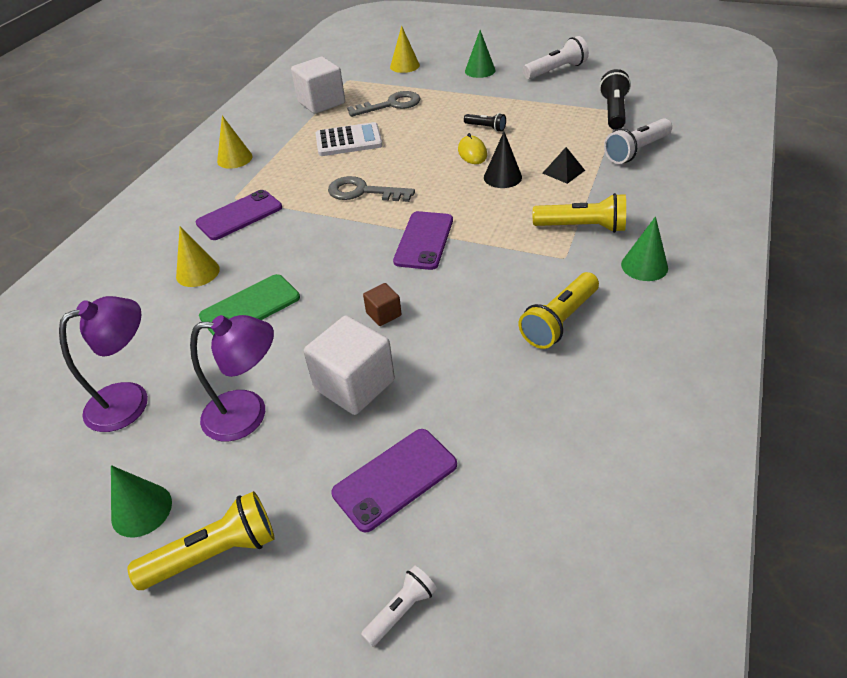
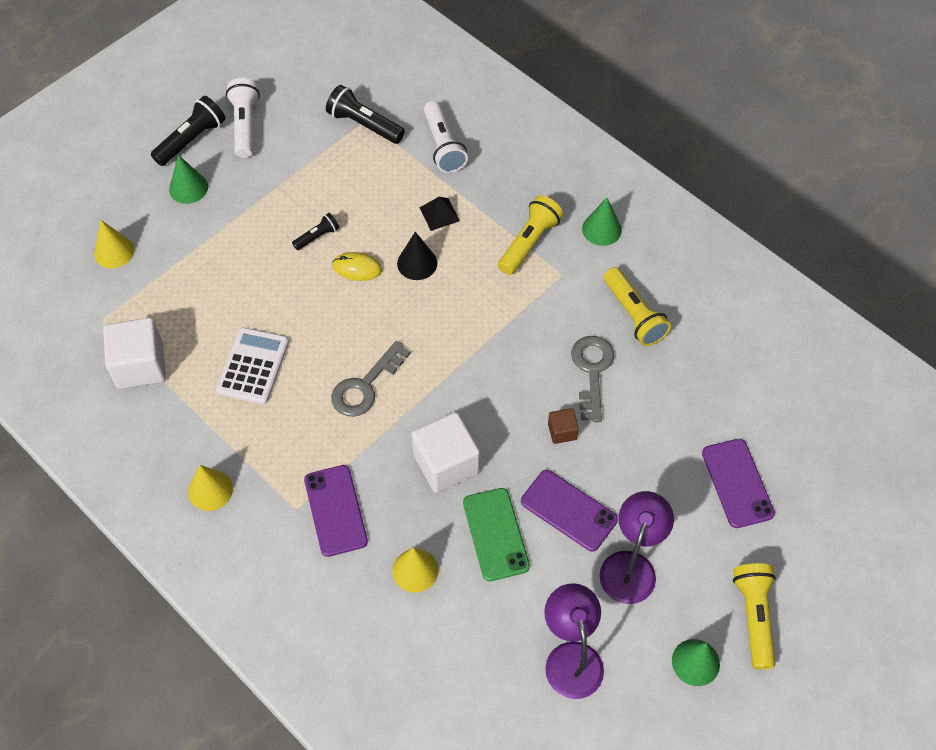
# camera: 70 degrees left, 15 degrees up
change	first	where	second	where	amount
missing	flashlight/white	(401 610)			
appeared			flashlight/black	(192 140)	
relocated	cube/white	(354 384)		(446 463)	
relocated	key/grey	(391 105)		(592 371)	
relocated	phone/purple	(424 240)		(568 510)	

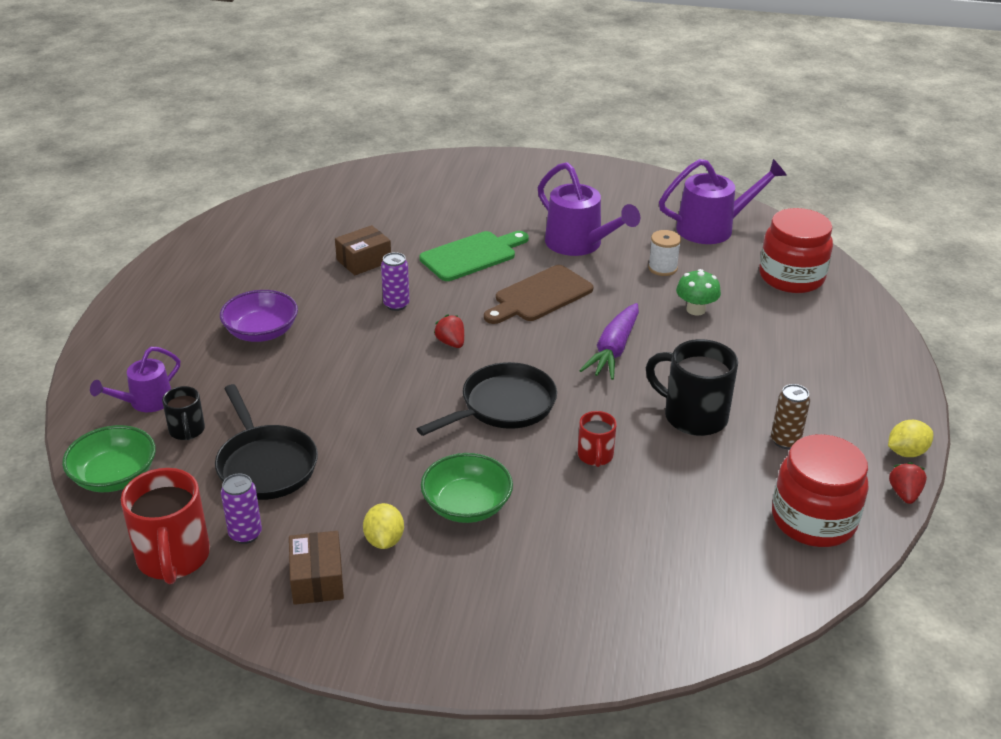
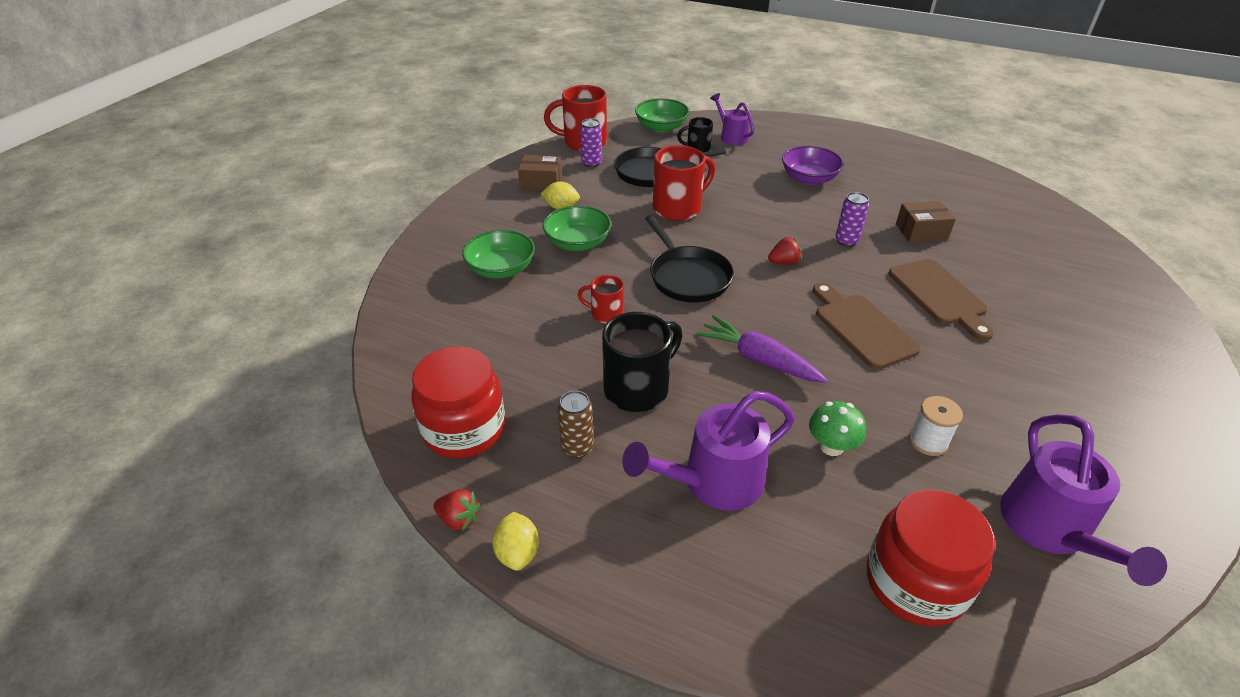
# camera: 105 degrees right, 5 degrees up
change	first	where	second	where	amount
appeared			bowl/green	(501 269)	
appeared			mug/red	(678 208)	
relocated	watering can/purple	(580 244)		(712 482)	
colour	cutting board/green	(472 255)	cutting board/brown	(940 295)	
spun	box/brown	(364 261)		(921 231)	75 degrees counterclockwise

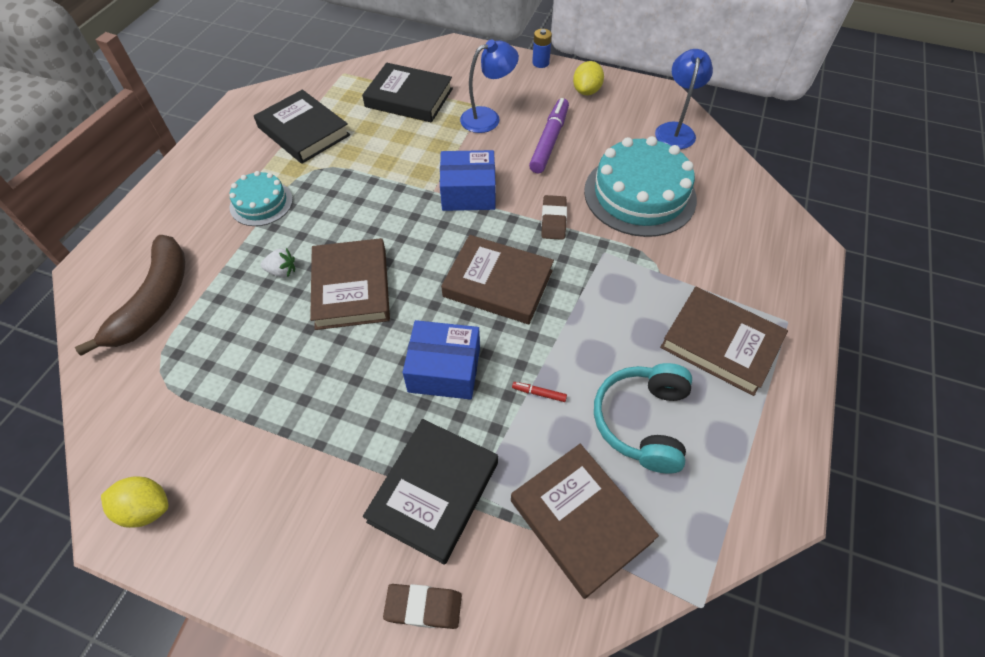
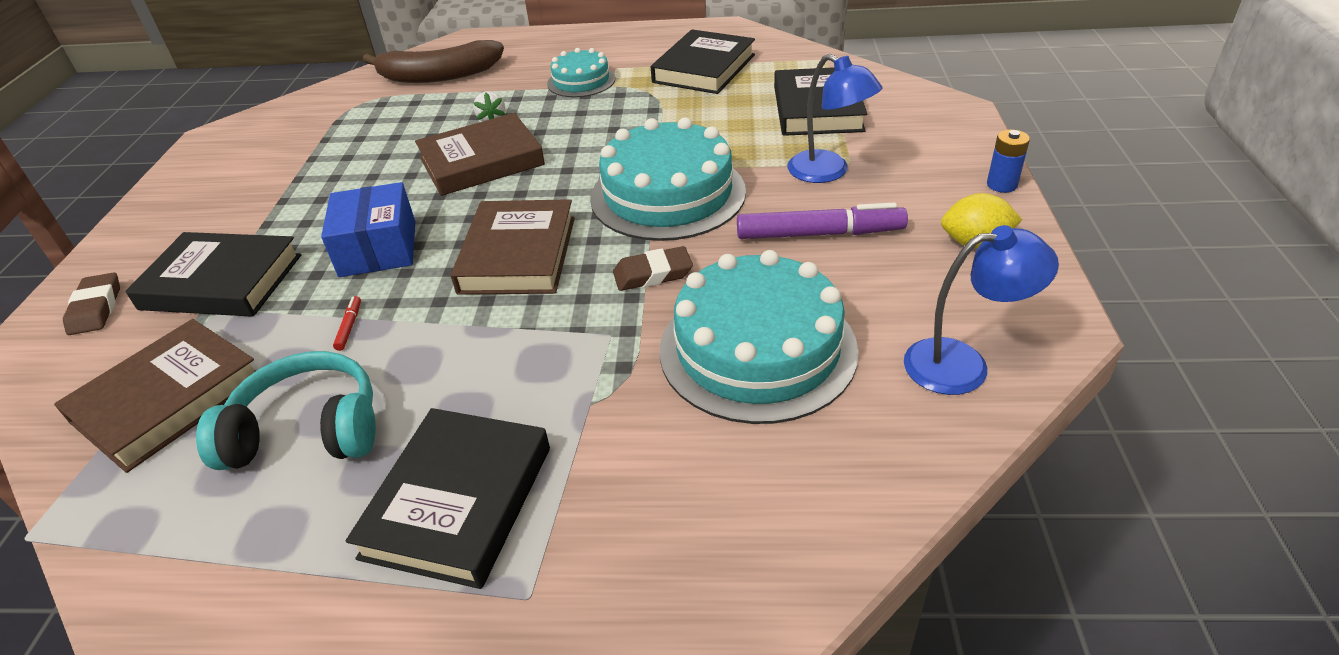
# camera: 75 degrees right, 15 degrees down
change	first	where	second	where	amount
missing	lemon/yellow	(146 508)			
exchanged	box/blue	(468 193)	cake/turquoise	(668 194)	
colour	book/brown	(720 344)	book/black	(458 501)	

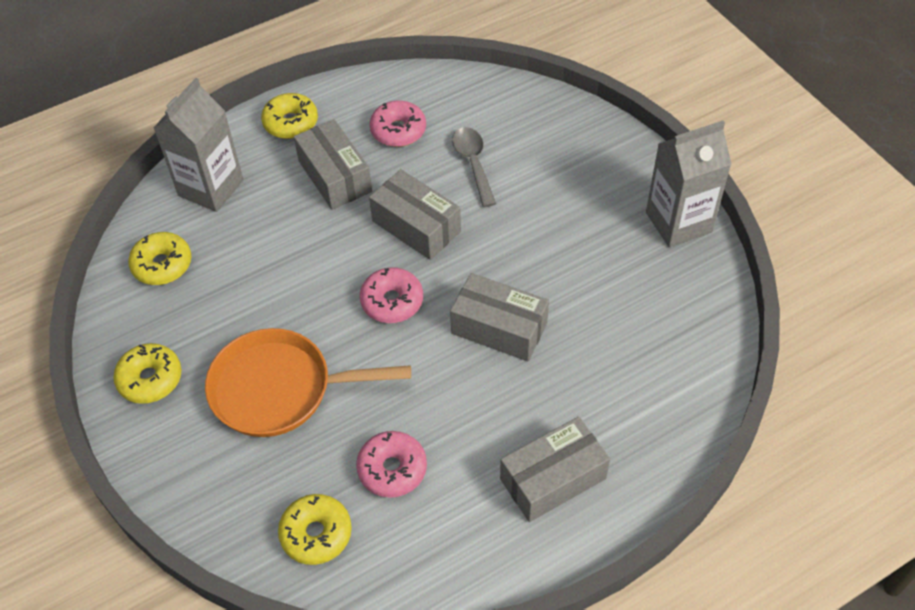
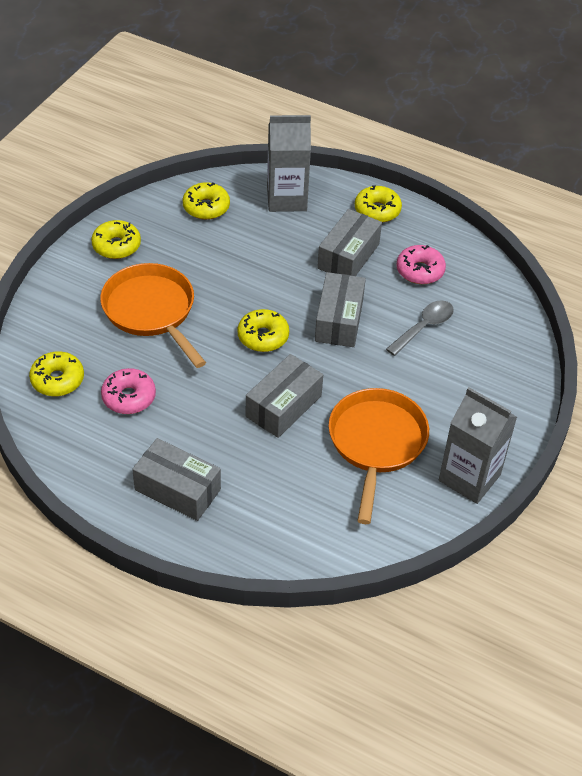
# camera: 55 degrees right, 5 degrees down
change	first	where	second	where	amount
appeared			pan/orange	(376 443)	
colour	donut/pink	(392 301)	donut/yellow	(263 336)	
spun	box/grey	(499 328)		(283 406)	45 degrees clockwise

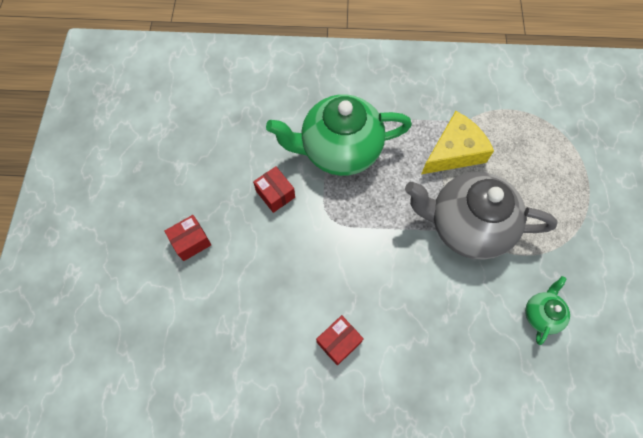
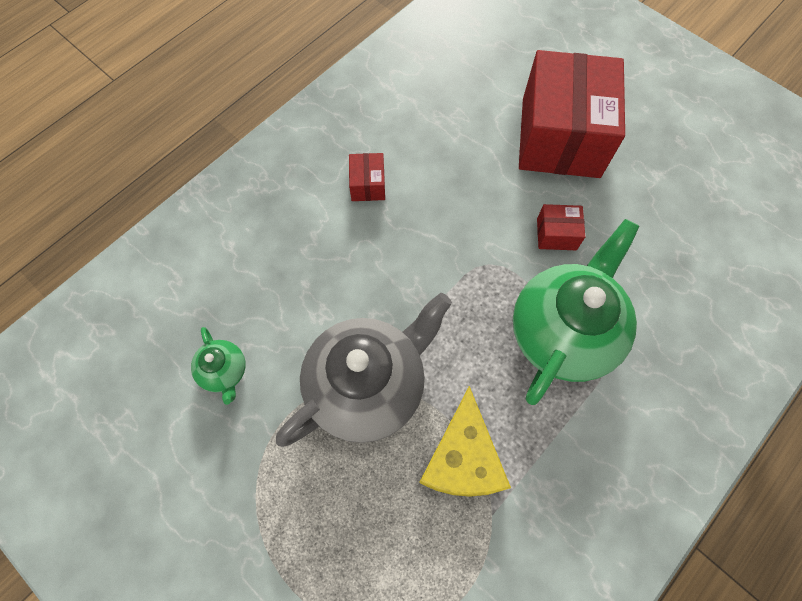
# camera: 130 degrees right, 0 degrees up
change	first	where	second	where	amount
size	box/red	(191 241)		(560 137)	x2.49

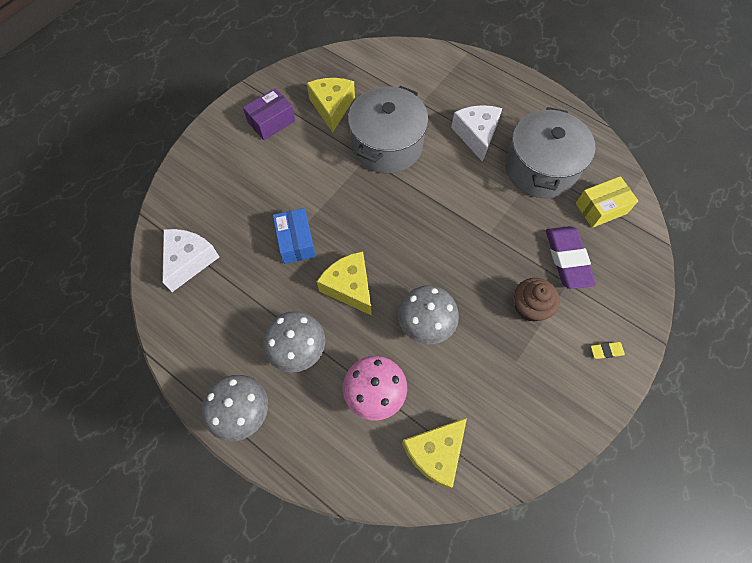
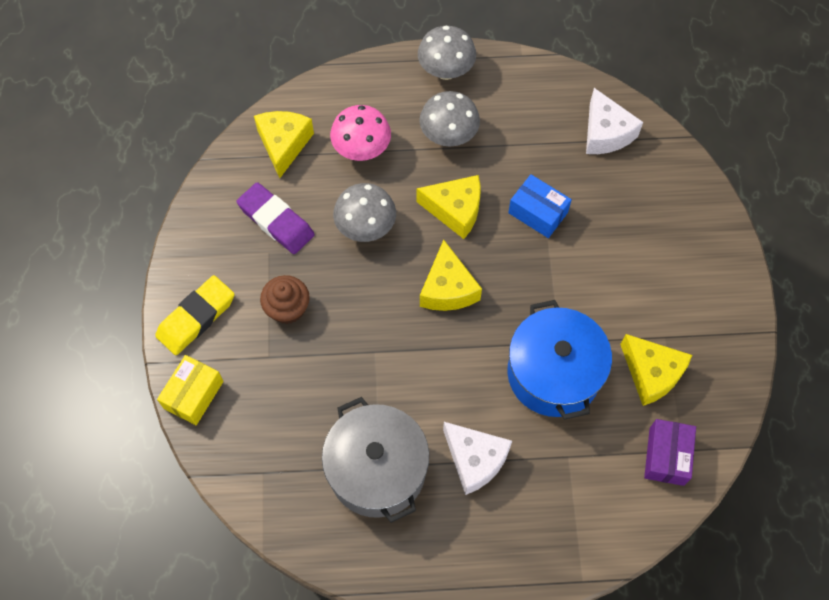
# camera: 140 degrees right, 0 degrees up
change	first	where	second	where	amount
appeared			cheese/yellow	(447 288)	
relocated	box/purple	(271 122)		(666 456)	
relocated	eraser/purple	(567 259)		(276 221)	
relocated	box/yellow	(601 208)		(193 395)	
colour	pot/grey	(387 145)	pot/blue	(553 373)	
size	eraser/yellow	(606 351)		(196 317)	x2.29

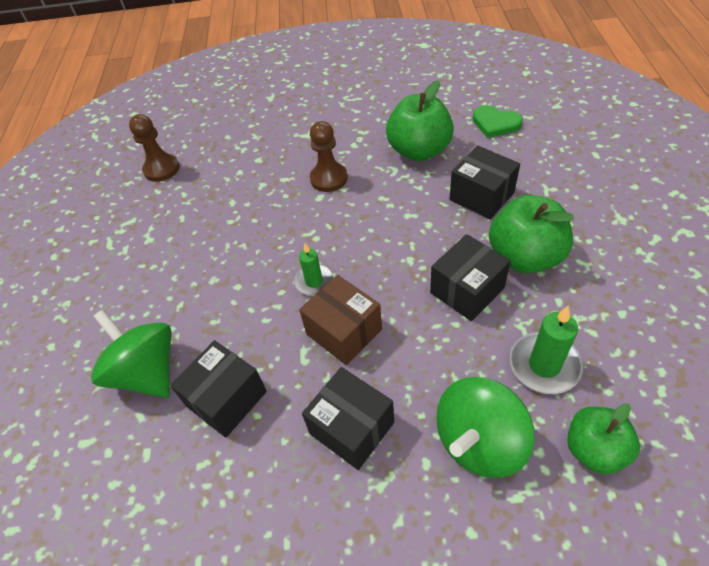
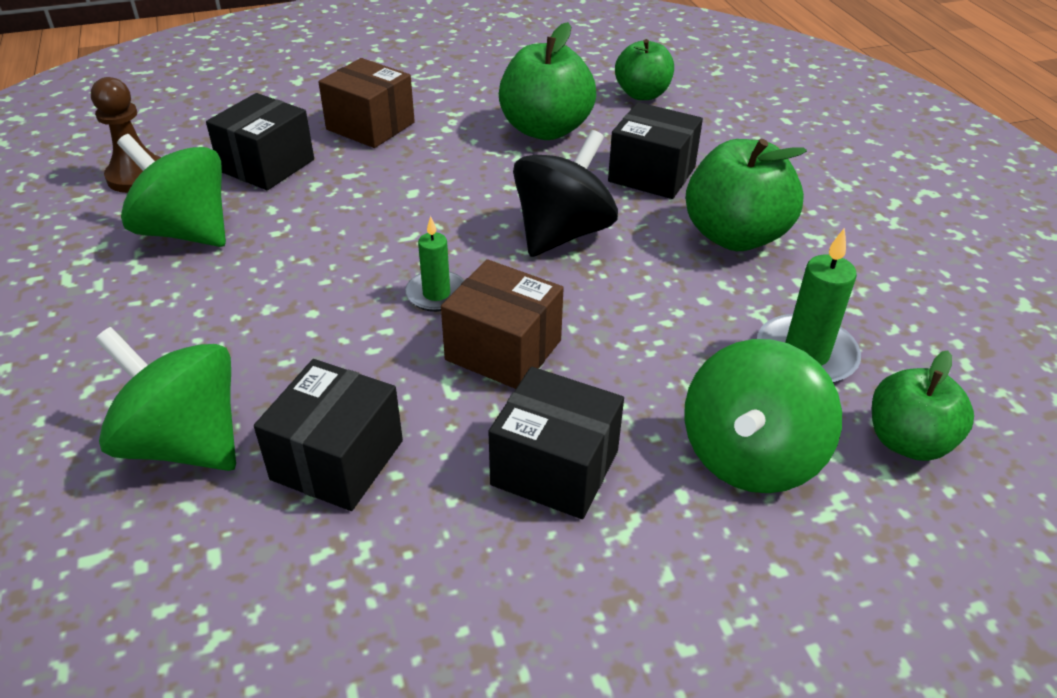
# camera: 20 degrees left, 10 degrees down
change	first	where	second	where	amount
missing	pawn/brown	(329 178)			
appeared			spinning top/green	(185 231)	
appeared			box/brown	(370 126)	
appeared			spinning top/black	(562 233)	
relocated	box/black	(467 290)		(267 165)	
exchanged	heart/green	(495 123)	apple/green	(642 94)	

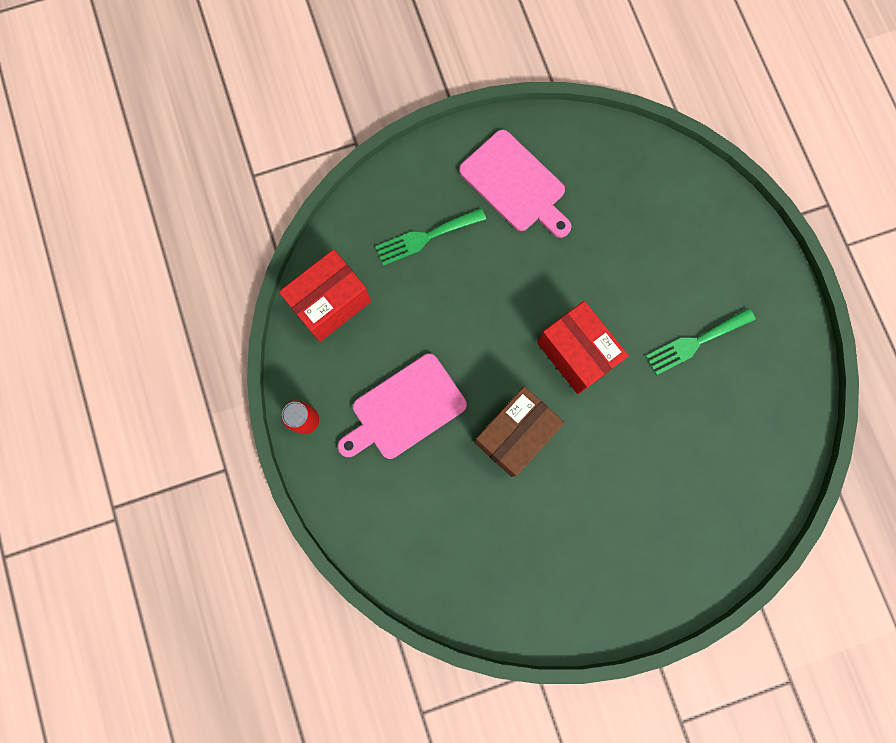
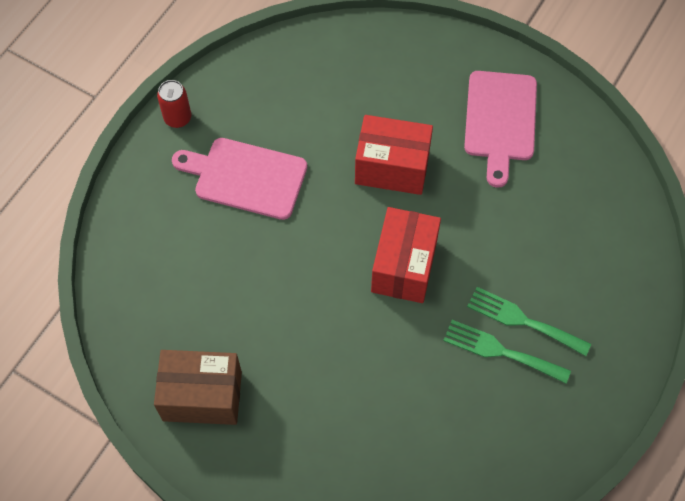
# camera: 50 degrees right, 15 degrees down
change	first	where	second	where	amount
relocated	box/red	(330 303)		(392 167)	
relocated	fork/green	(426 237)		(522 320)	
relocated	box/brown	(515 434)		(202 396)	

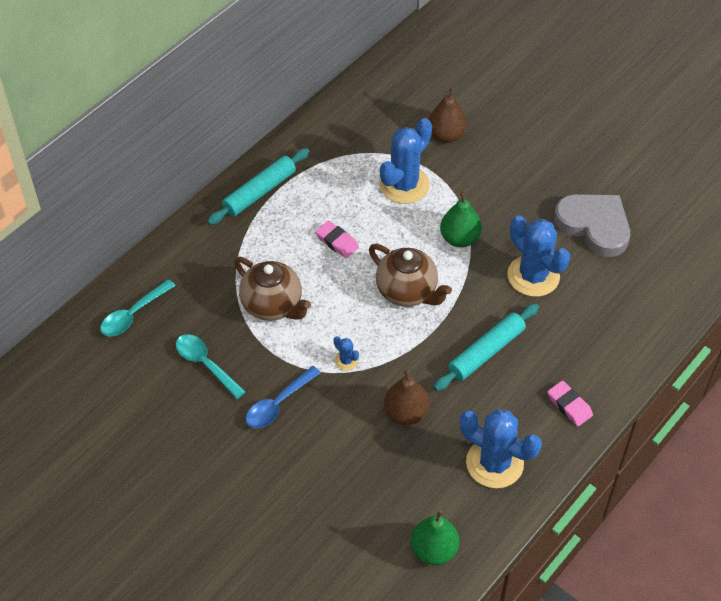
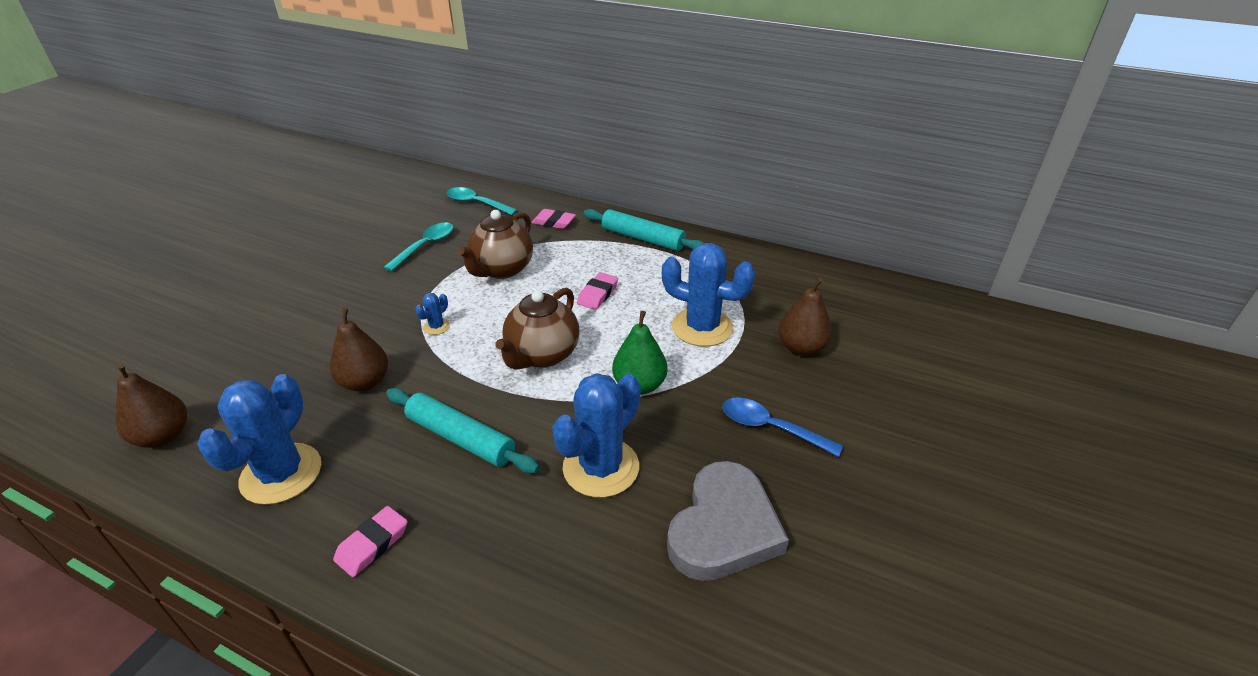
# camera: 75 degrees right, 15 degrees down
change	first	where	second	where	amount
appeared			eraser/pink	(554 222)	
relocated	spoon/blue	(278 404)		(770 428)	
colour	pear/green	(434 550)	pear/brown	(163 436)	

